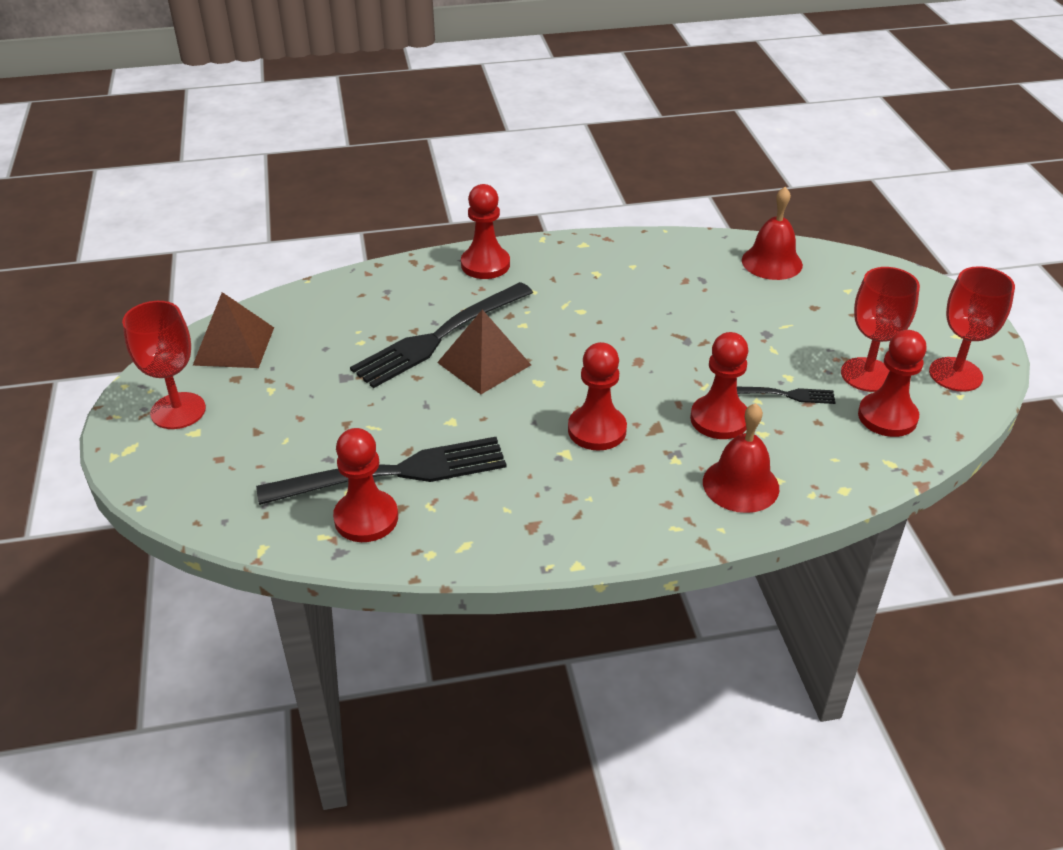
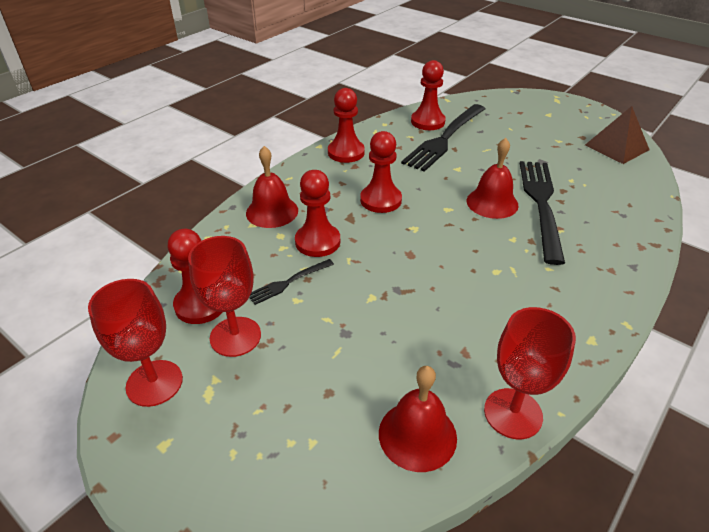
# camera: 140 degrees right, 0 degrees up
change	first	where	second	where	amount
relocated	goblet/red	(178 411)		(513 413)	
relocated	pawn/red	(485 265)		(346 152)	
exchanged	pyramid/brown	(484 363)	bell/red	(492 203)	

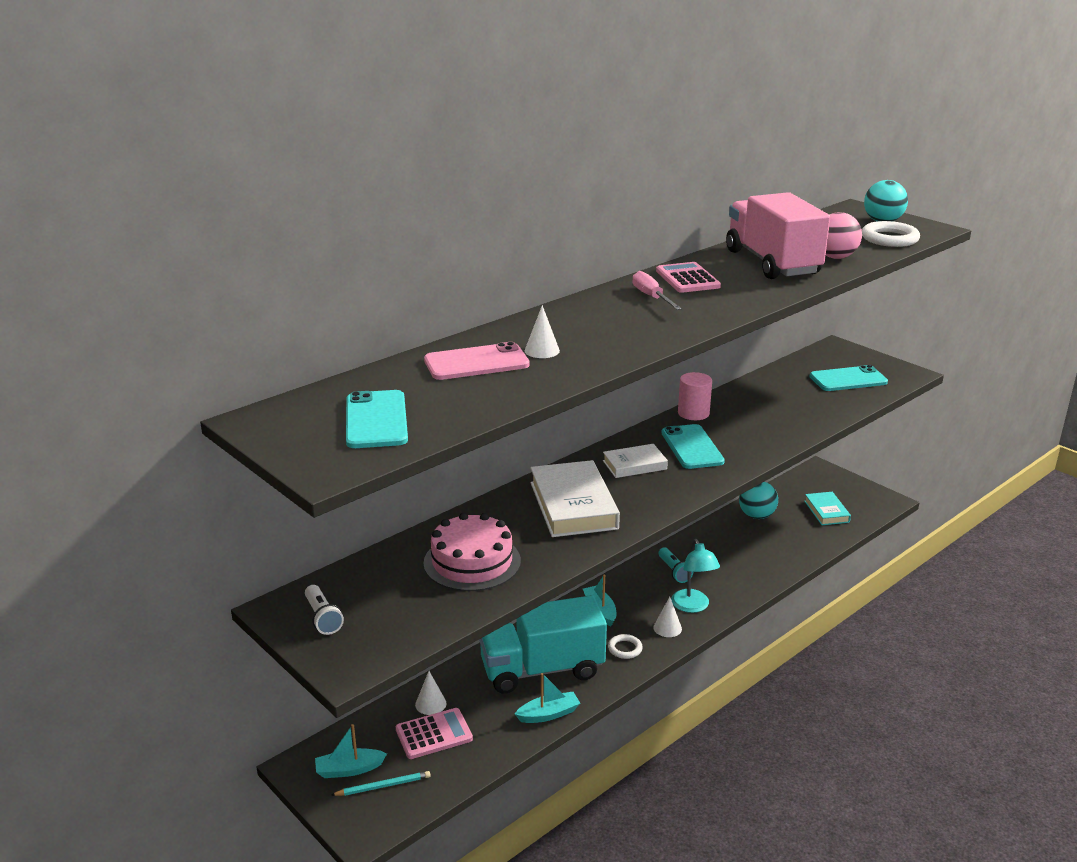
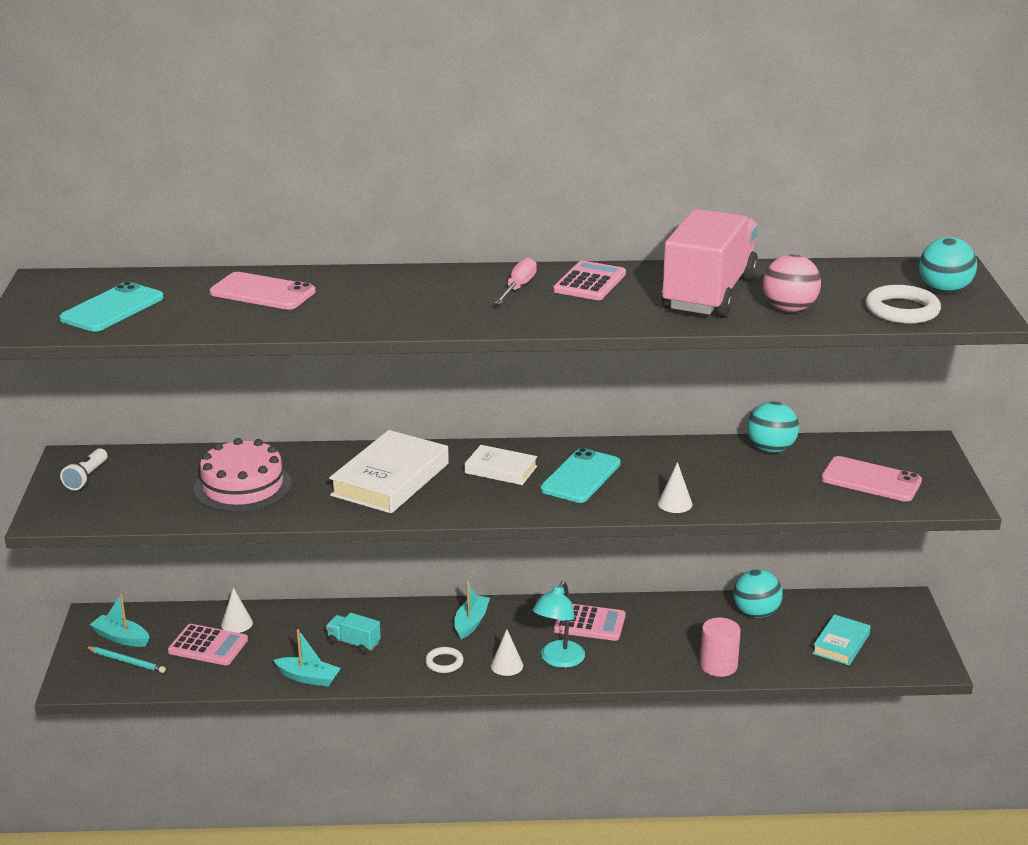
# camera: 40 degrees right, 0 degrees up
change	first	where	second	where	amount
appeared			ball/turquoise	(771 449)	
relocated	cone/white	(542 350)		(675 503)	
relocated	cylinder/pink	(693 413)		(718 665)	
exchanged	flashlight/turquoise	(674 571)	calculator/pink	(589 623)	
colour	phone/turquoise	(848 379)	phone/pink	(871 480)	
size	truck/turquoise	(542 669)		(353 643)	x0.41

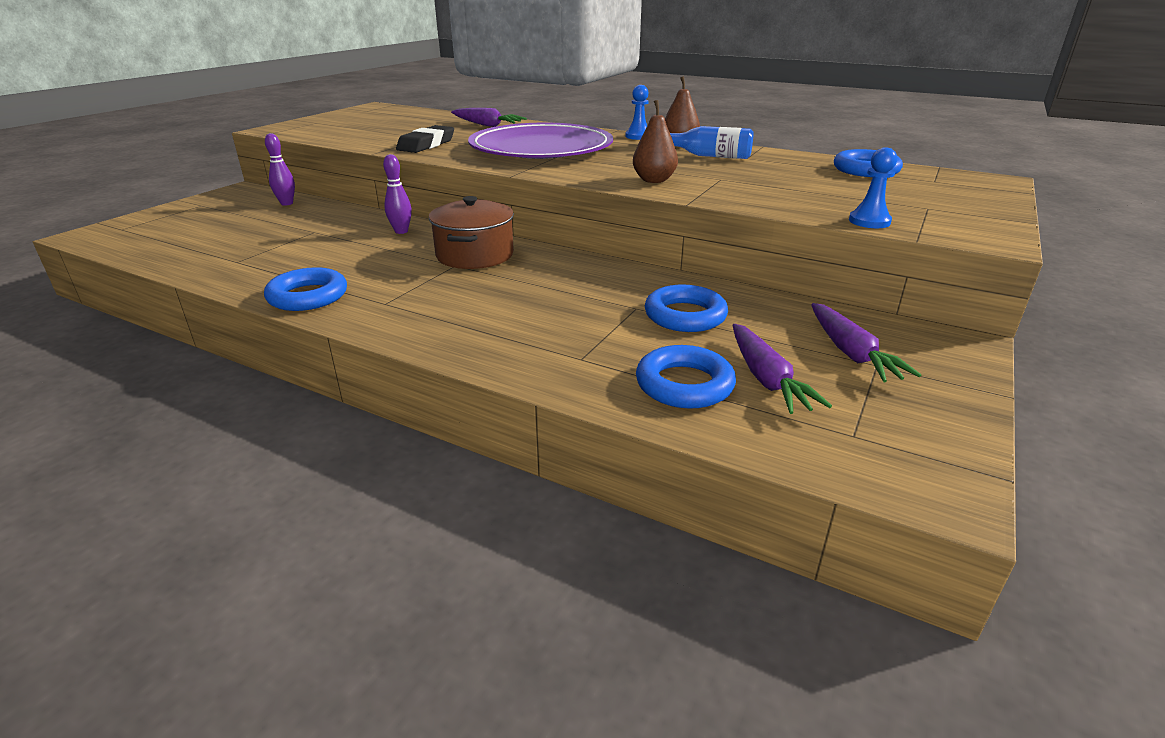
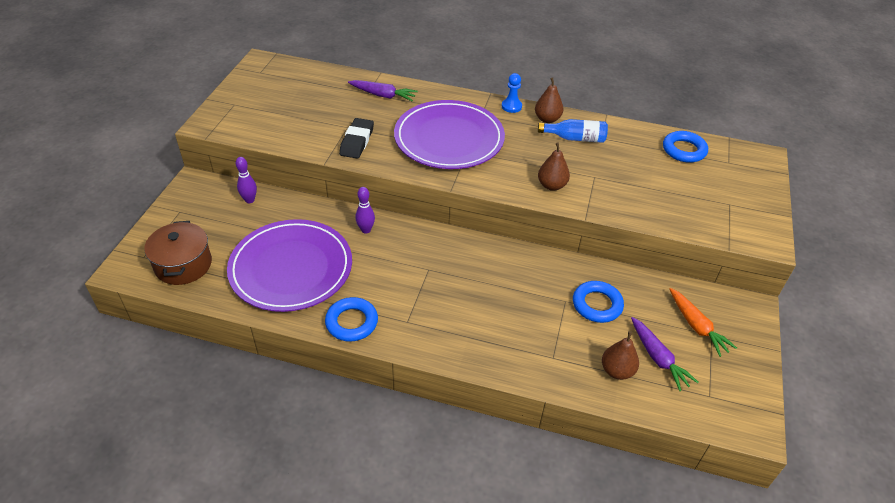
# camera: 15 degrees left, 15 degrees up
change	first	where	second	where	amount
missing	pawn/blue	(869 221)			
appeared			plate/purple	(291 268)	
relocated	pot/brown	(474 255)		(183 265)	
exchanged	ring/blue	(684 384)	pear/brown	(617 371)	
colour	carrot/purple	(851 353)	carrot/orange	(696 326)	

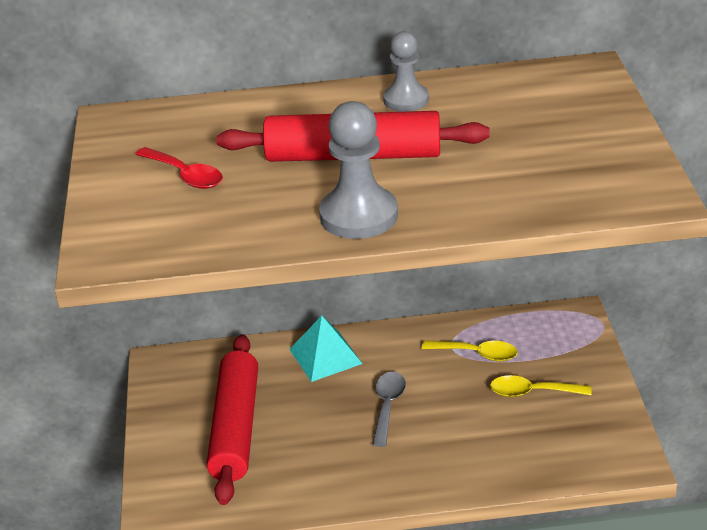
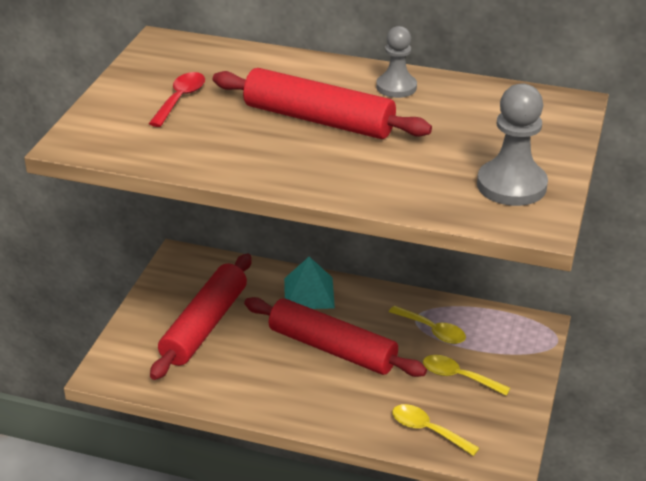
# camera: 20 degrees right, 0 degrees up
change	first	where	second	where	amount
appeared			spoon/yellow	(427 430)	
relocated	pawn/grey	(359 216)		(511 185)	
exchanged	spoon/grey	(387 406)	rolling pin/red	(332 348)	
spun	spoon/red	(185 175)		(180 99)	135 degrees counterclockwise

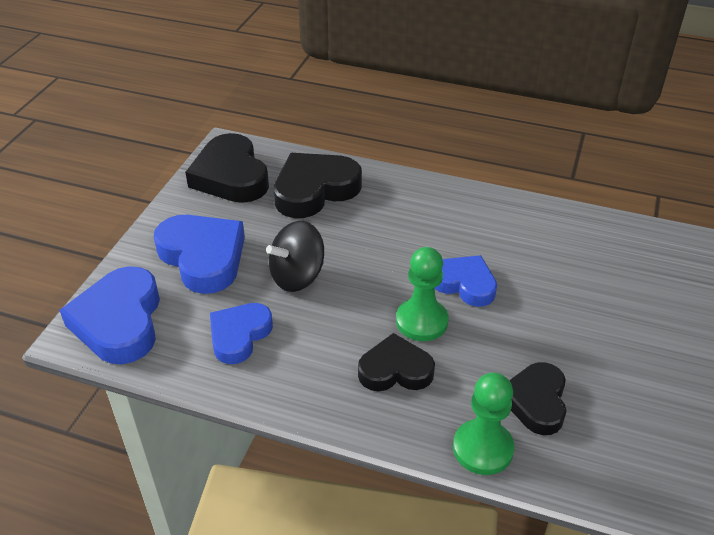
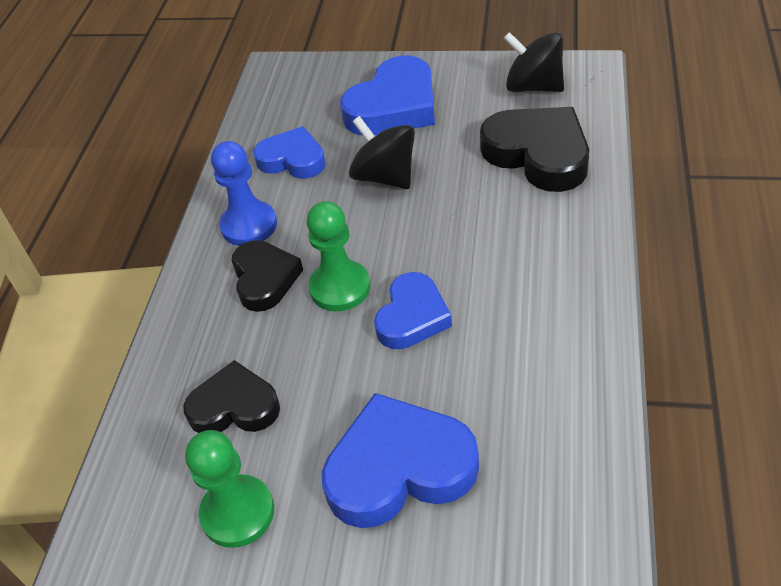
# camera: 85 degrees right, 5 degrees up
change	first	where	second	where	amount
appeared			pawn/blue	(249 225)	
relocated	heart/blue	(119 321)		(399 468)	
relocated	pawn/green	(482 448)		(237 513)	
exchanged	heart/black	(231 176)	spinning top/black	(533 87)	

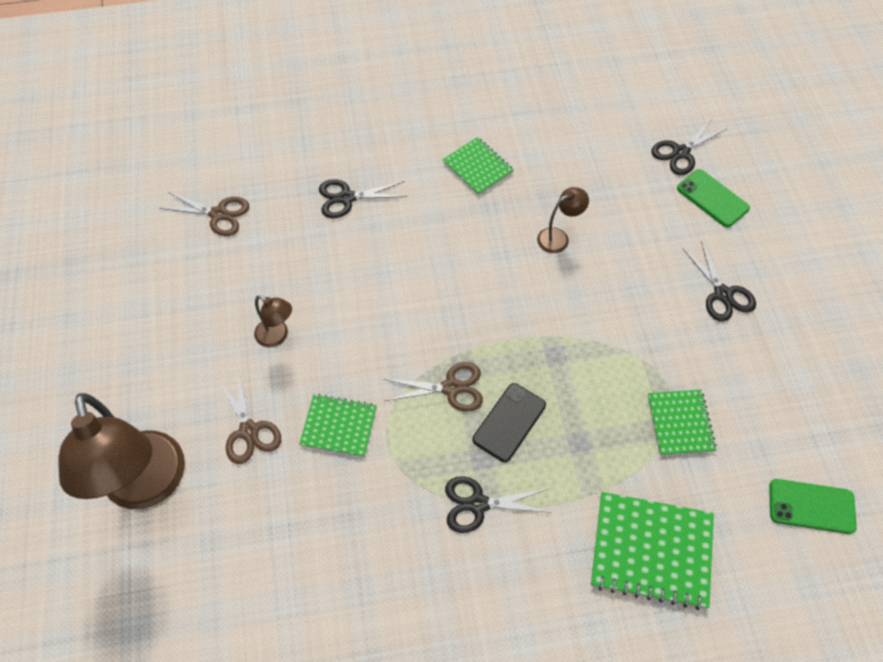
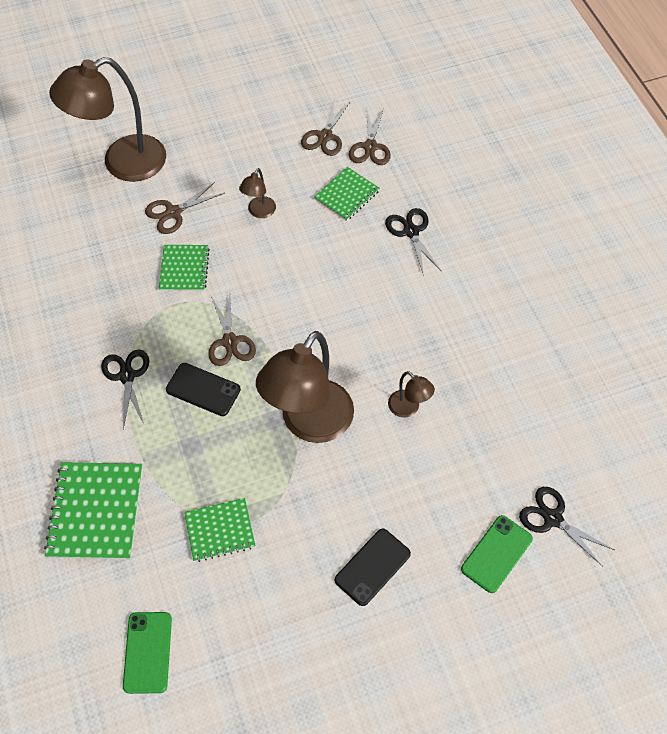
# camera: 80 degrees right, 0 degrees up
change	first	where	second	where	amount
appeared			lamp/brown	(309 424)	
appeared			scissors/brown	(325 136)	
relocated	notebook/green	(478 167)		(347 195)	
exchanged	scissors/black	(723 294)	phone/black	(372 567)	

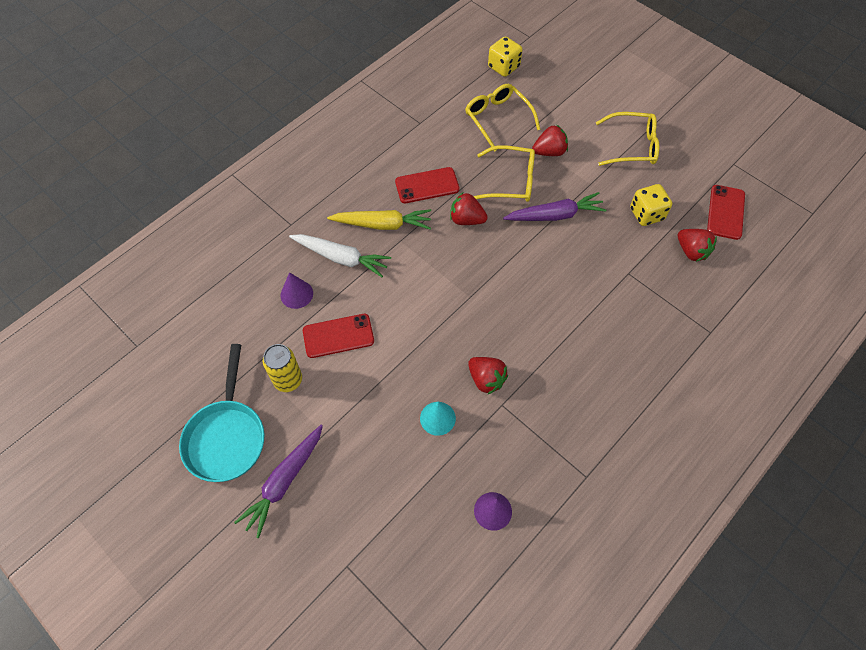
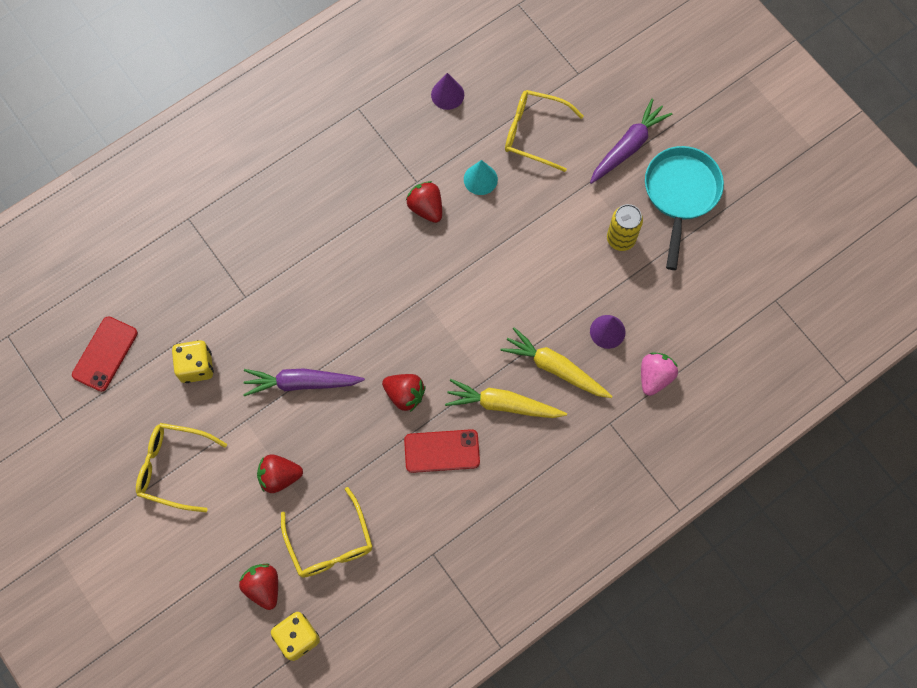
# camera: 170 degrees left, 10 degrees up
change	first	where	second	where	amount
missing	phone/red	(338 336)			
appeared			strawberry/pink	(654 377)	
relocated	glasses/yellow	(510 181)		(535 133)	
relocated	strawberry/red	(691 251)		(263 587)	
colour	carrot/white	(341 258)	carrot/yellow	(555 368)	

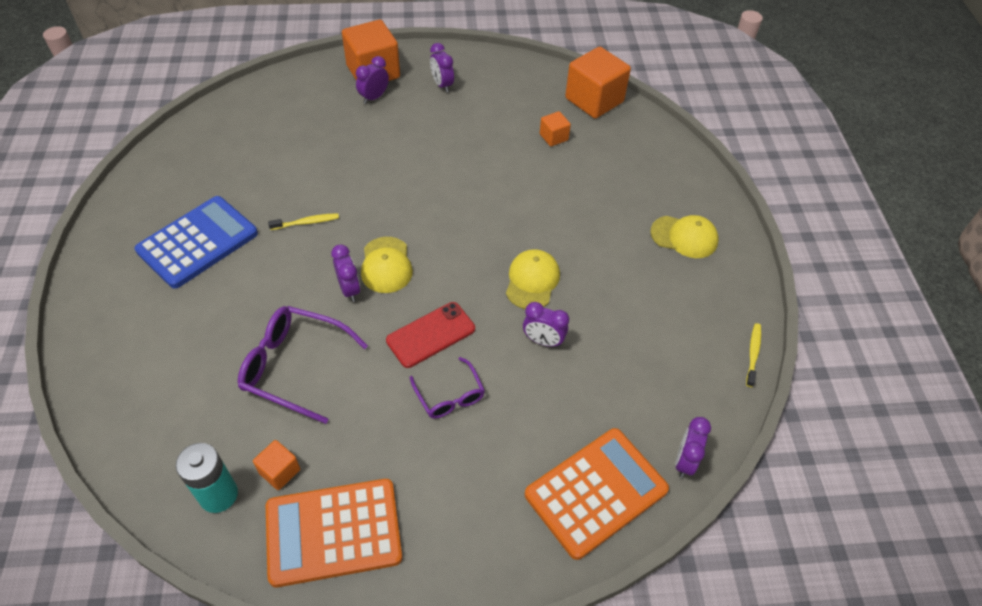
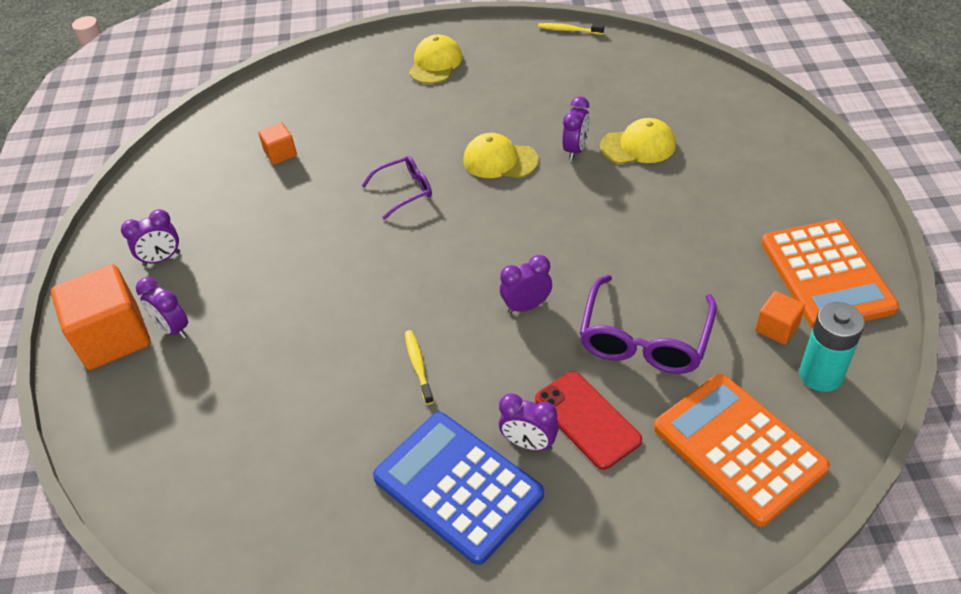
# camera: 85 degrees left, 5 degrees down
change	first	where	second	where	amount
missing	cube/orange	(594 100)			
relocated	cap/yellow	(386 265)		(638 146)	
relocated	phone/red	(431 335)		(587 419)	
relocated	glasses/purple	(450 396)		(405 190)	
relocated	calculator/orange	(596 492)		(738 448)	
relocated	clock/purple	(685 461)		(529 443)	

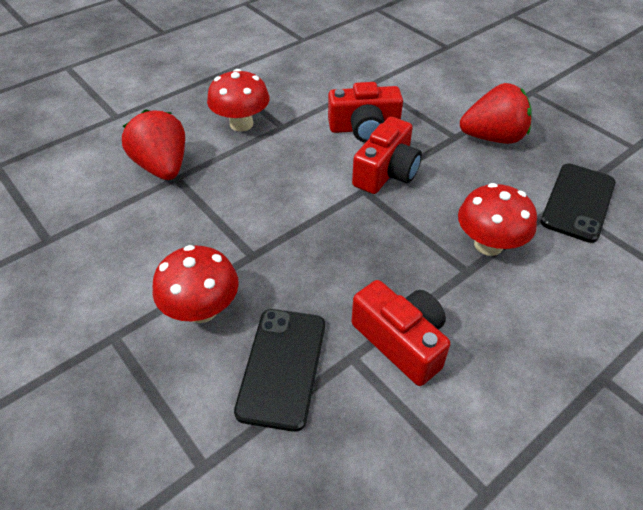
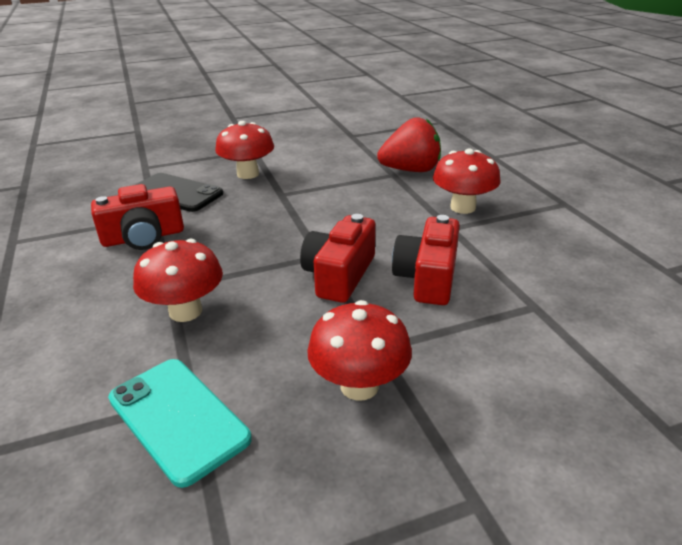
# camera: 110 degrees right, 15 degrees down
change	first	where	second	where	amount
exchanged	strawberry/red	(493 137)	mushroom/red	(359 386)	
colour	phone/black	(578 202)	phone/turquoise	(178 418)	
spun	camera/red	(386 172)		(339 275)	60 degrees clockwise

